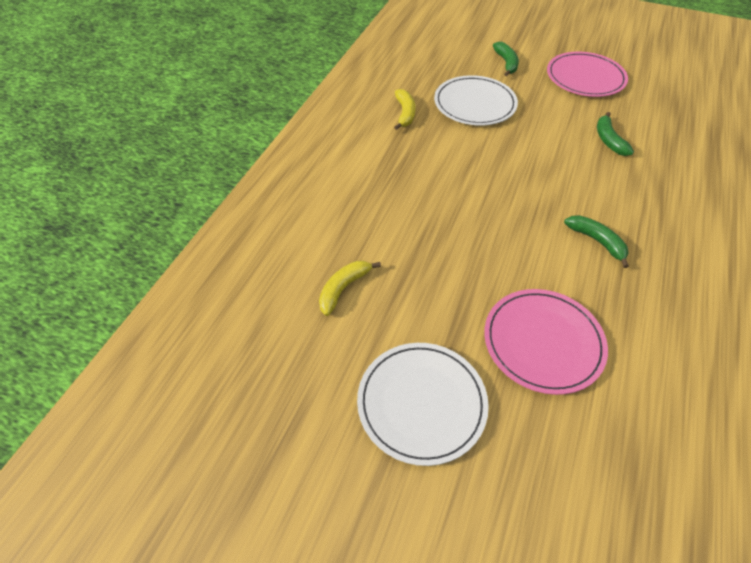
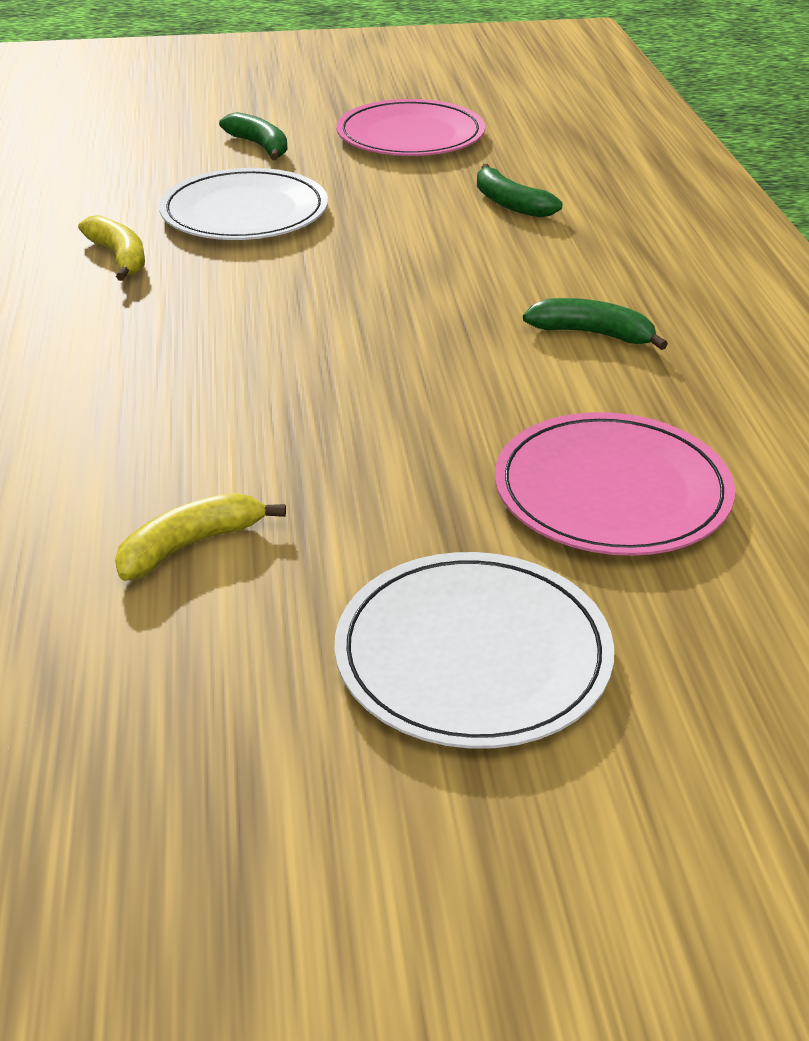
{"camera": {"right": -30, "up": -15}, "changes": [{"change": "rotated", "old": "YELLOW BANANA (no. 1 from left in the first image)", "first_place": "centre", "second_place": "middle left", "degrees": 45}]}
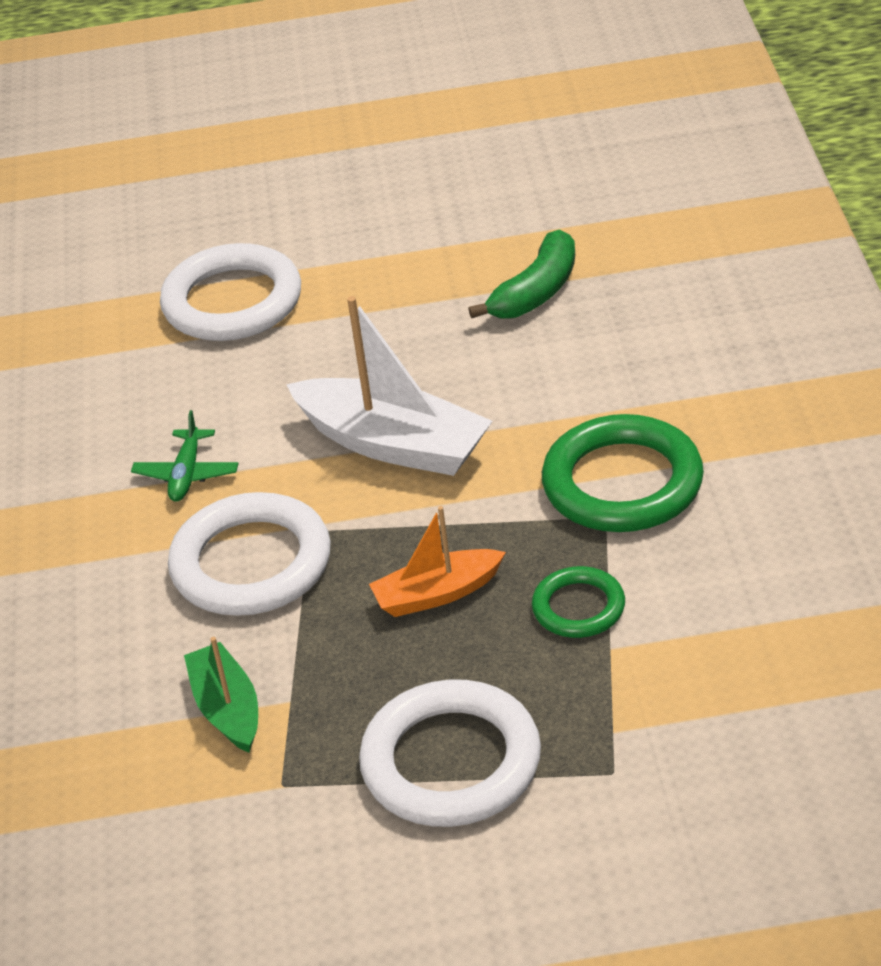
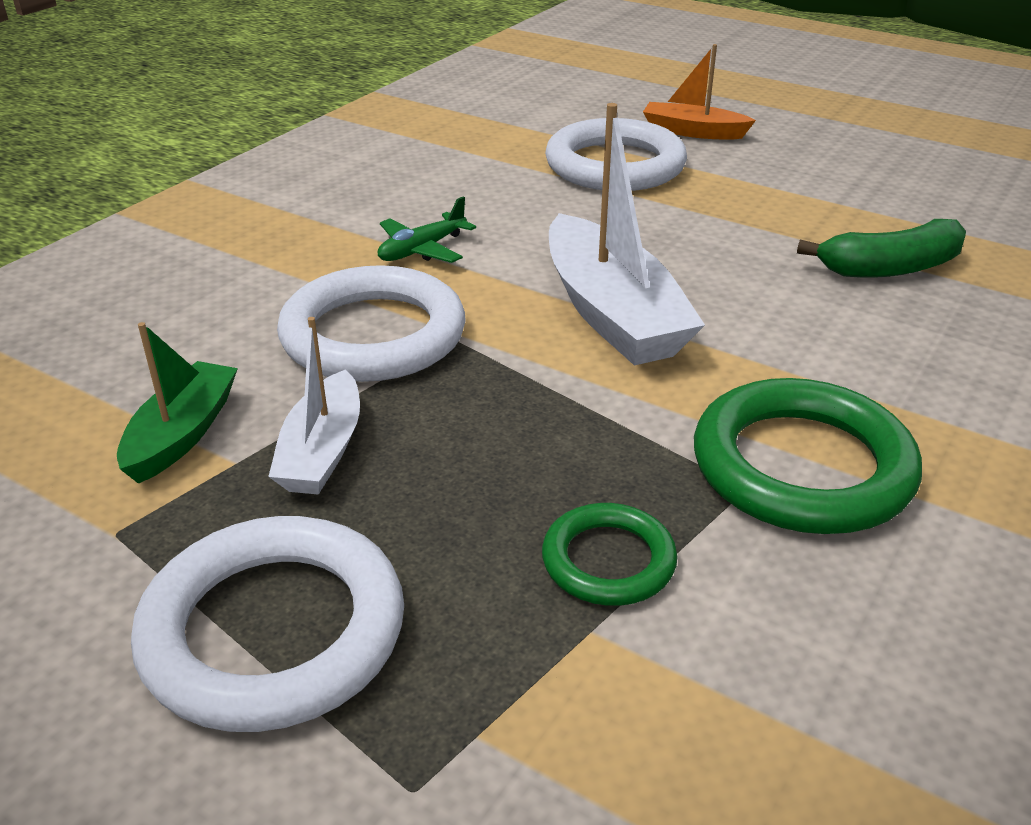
{"camera": {"right": 35, "up": -5}, "changes": [{"change": "new", "new": "WHITE BOAT (no. 1 from left)", "second_place": "middle left"}, {"change": "shifted", "old": "ORANGE BOAT", "first_place": "centre", "second_place": "top right"}]}
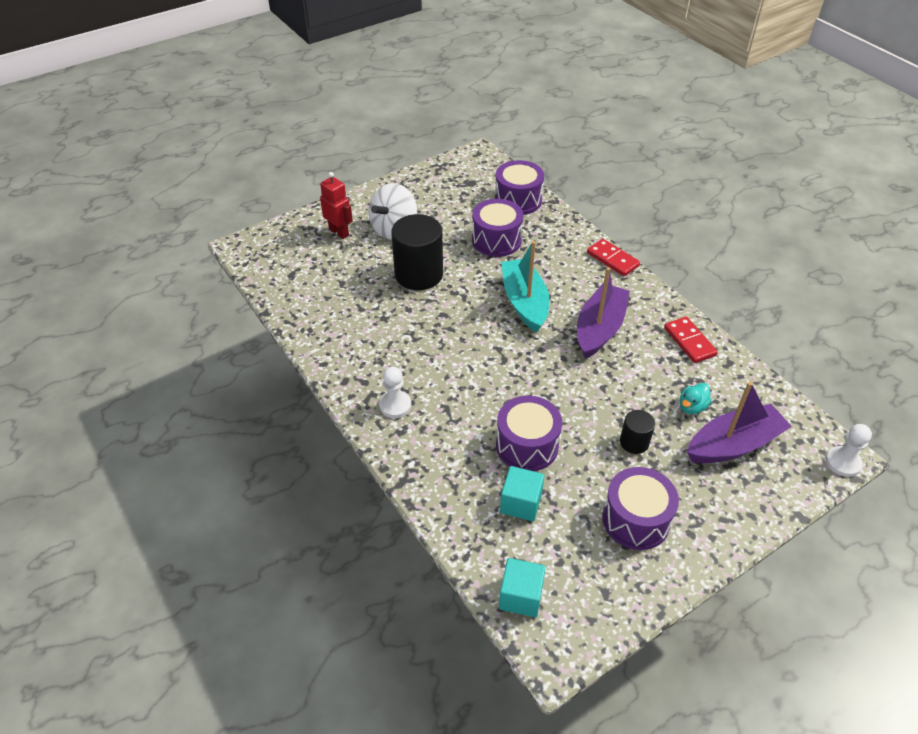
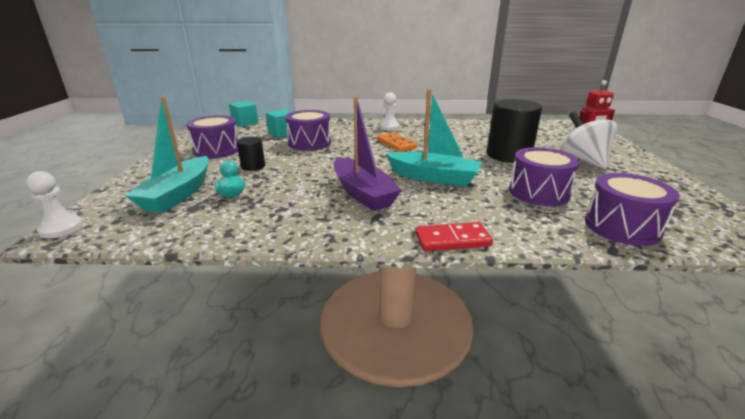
{"camera": {"right": 125, "up": -20}, "changes": [{"change": "repainted", "old": "PURPLE BOAT (no. 2 from left)", "new": "TURQUOISE BOAT (no. 1 from left)", "first_place": "middle right", "second_place": "middle left"}, {"change": "new", "new": "ORANGE DOMINO", "second_place": "centre"}, {"change": "gone", "old": "RED DOMINO (no. 2 from left)", "first_place": "middle right"}]}
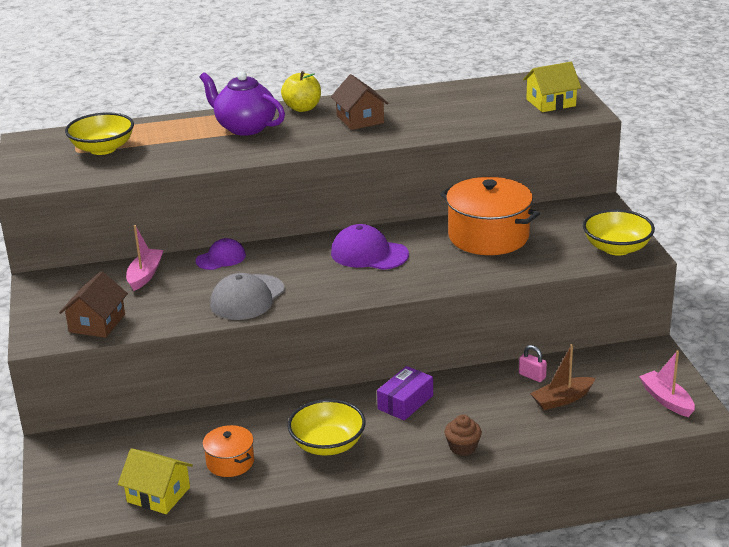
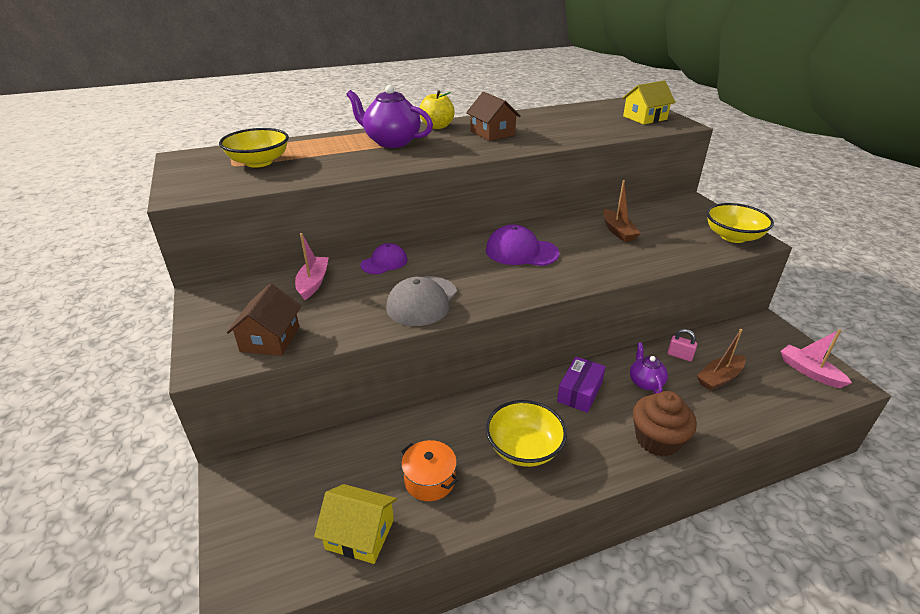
{"camera": {"right": -10, "up": 5}, "changes": [{"change": "swapped", "old": "ORANGE POT (no. 2 from left)", "new": "BROWN BOAT (no. 1 from left)", "first_place": "middle right", "second_place": "middle right"}, {"change": "new", "new": "PURPLE TEAPOT (no. 2 from left)", "second_place": "middle right"}, {"change": "scaled", "old": "BROWN CUPCAKE", "first_place": "bottom centre", "second_place": "bottom right", "factor": 1.61}]}
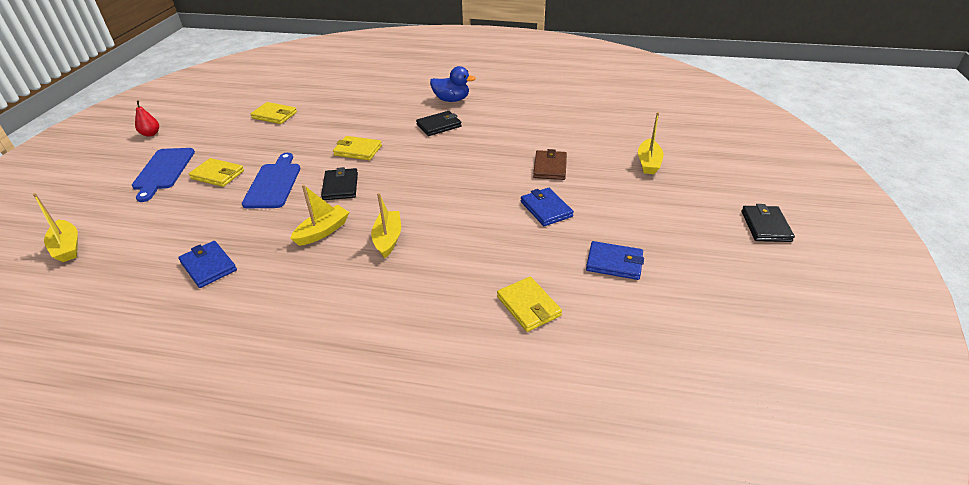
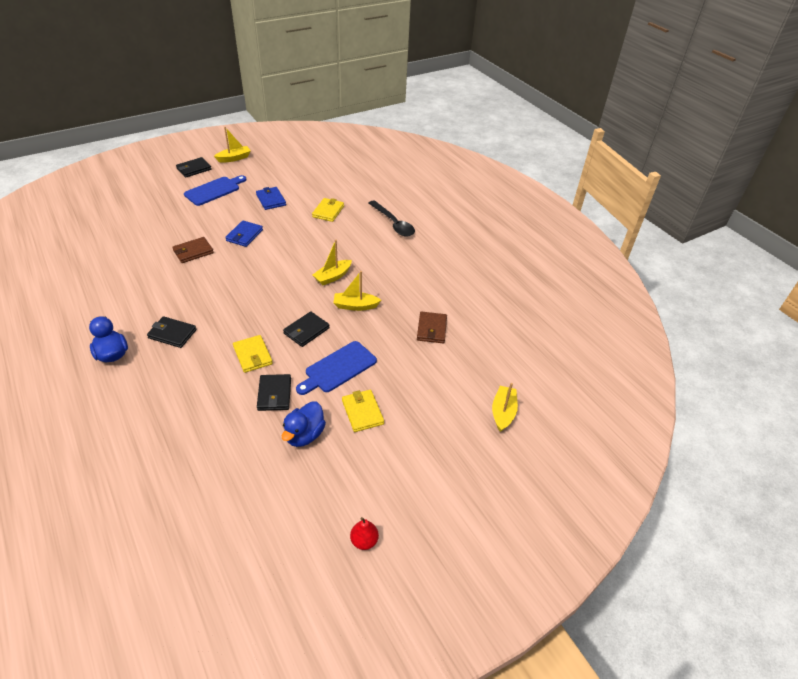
{"camera": {"right": -135, "up": 5}, "changes": [{"change": "shifted", "old": "BLUE CUTTING BOARD (no. 1 from left)", "first_place": "middle left", "second_place": "top left"}, {"change": "shifted", "old": "YELLOW BOAT (no. 4 from left in the first image)", "new": "YELLOW BOAT (no. 1 from left)", "first_place": "top right", "second_place": "top left"}, {"change": "new", "new": "BLACK WALLET (no. 3 from left)", "second_place": "centre"}, {"change": "new", "new": "BLUE DUCK (no. 2 from left)", "second_place": "centre"}, {"change": "new", "new": "BLACK SPOON", "second_place": "top centre"}, {"change": "repainted", "old": "BLUE WALLET (no. 1 from left)", "new": "BROWN WALLET (no. 2 from left)", "first_place": "middle left", "second_place": "centre"}, {"change": "gone", "old": "YELLOW WALLET (no. 2 from left)", "first_place": "top left"}]}
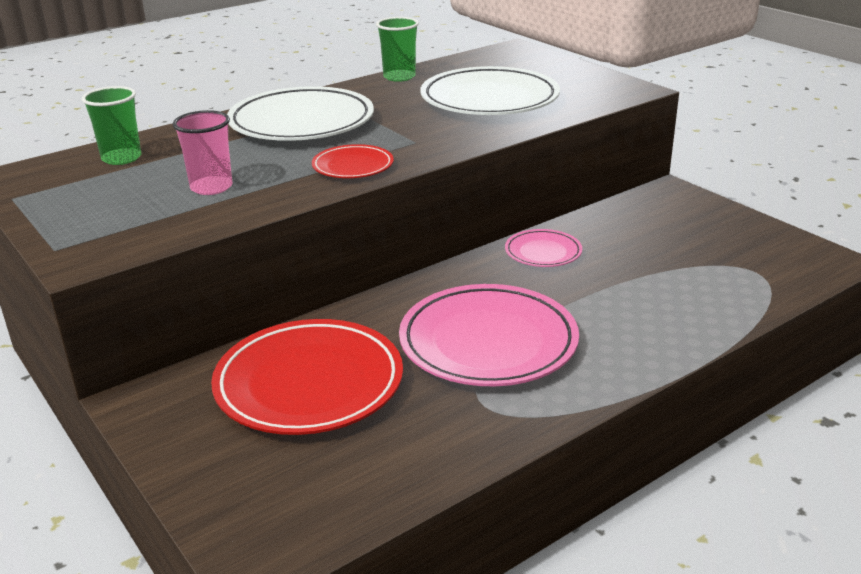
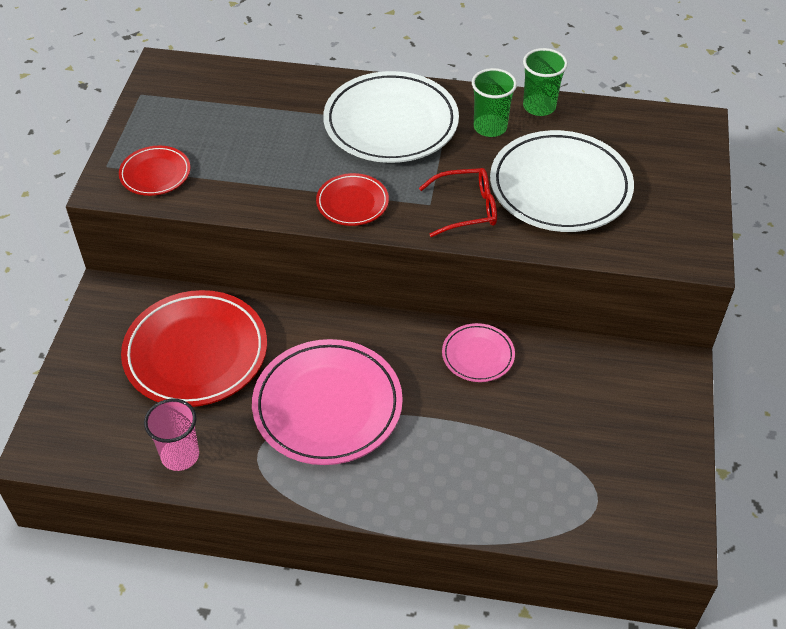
{"camera": {"right": 45, "up": 20}, "changes": [{"change": "new", "new": "RED PLATE (no. 1 from left)", "second_place": "top left"}, {"change": "shifted", "old": "PINK CUP", "first_place": "top left", "second_place": "bottom left"}, {"change": "new", "new": "RED GLASSES", "second_place": "top centre"}, {"change": "shifted", "old": "GREEN CUP (no. 1 from left)", "first_place": "top left", "second_place": "top centre"}]}
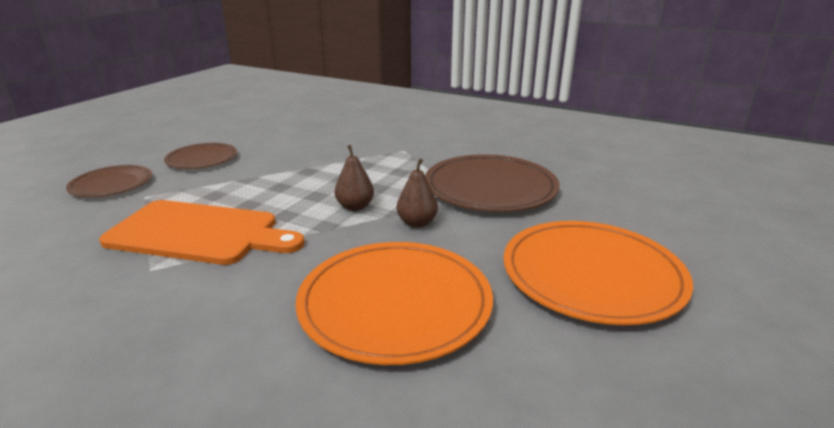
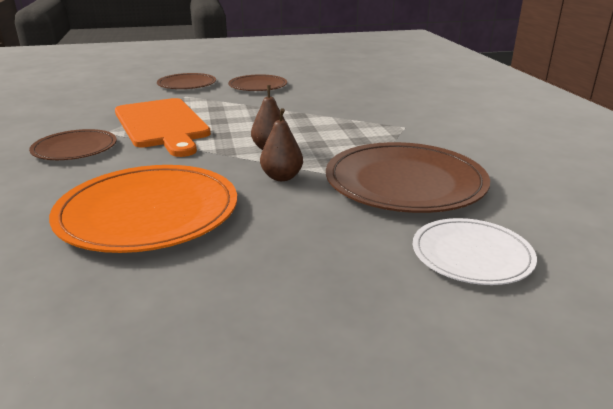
{"camera": {"right": 50, "up": 0}, "changes": [{"change": "new", "new": "BROWN PLATE (no. 1 from left)", "second_place": "middle left"}, {"change": "new", "new": "WHITE PLATE", "second_place": "middle right"}, {"change": "gone", "old": "ORANGE PLATE (no. 2 from left)", "first_place": "middle right"}]}
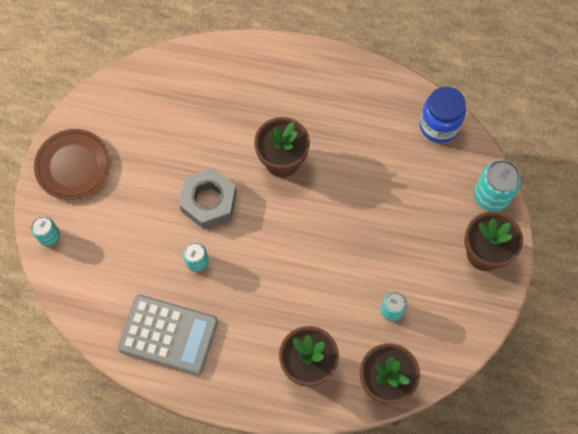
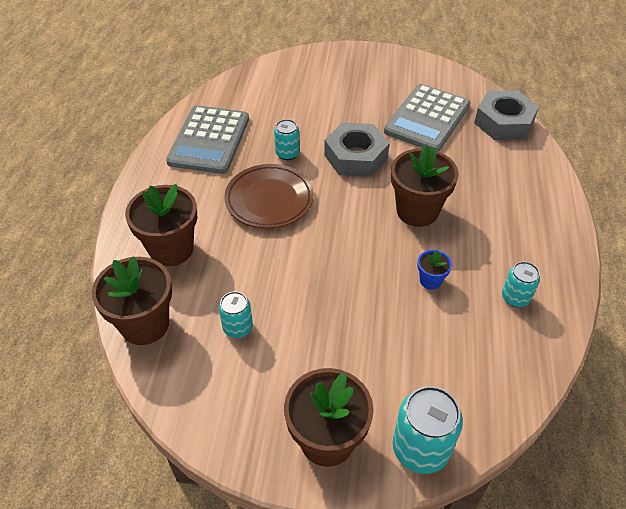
{"camera": {"right": 85, "up": -20}, "changes": [{"change": "shifted", "old": "BROWN PLATE", "first_place": "middle left", "second_place": "centre"}, {"change": "new", "new": "GREY CALCULATOR (no. 2 from left)", "second_place": "top right"}, {"change": "new", "new": "BLUE FLOWER POT", "second_place": "middle right"}, {"change": "new", "new": "GREY NUT (no. 2 from left)", "second_place": "top right"}, {"change": "shifted", "old": "TURQUOISE CAN (no. 1 from left in the first image)", "new": "TURQUOISE CAN (no. 4 from left)", "first_place": "middle left", "second_place": "middle right"}, {"change": "gone", "old": "BLUE JAR", "first_place": "top right"}]}
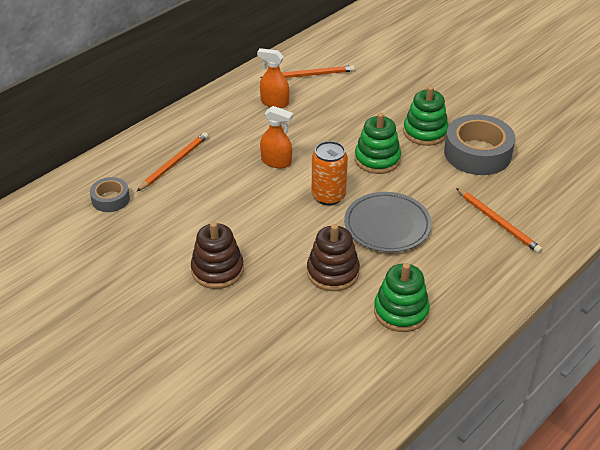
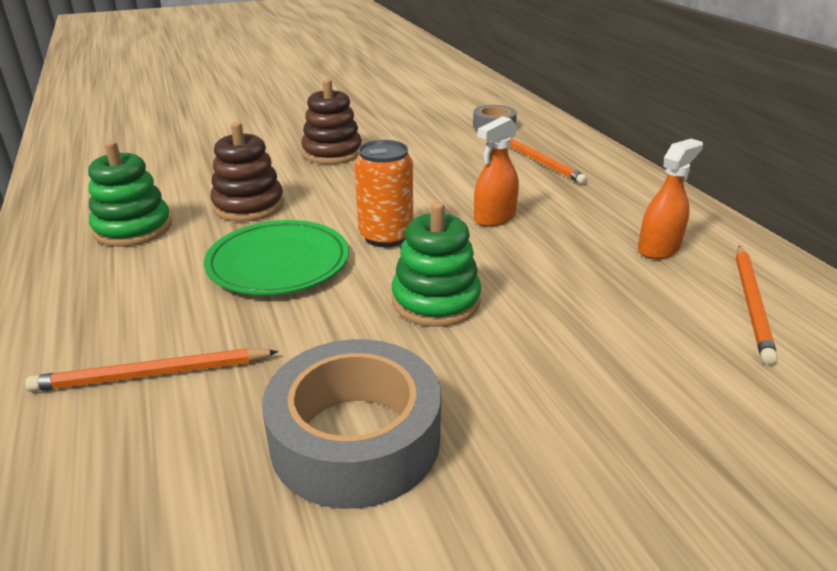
{"camera": {"right": 115, "up": -10}, "changes": [{"change": "repainted", "old": "GREY PLATE", "new": "GREEN PLATE", "first_place": "centre", "second_place": "middle left"}, {"change": "gone", "old": "GREEN STACKING TOY (no. 3 from left)", "first_place": "top right"}]}
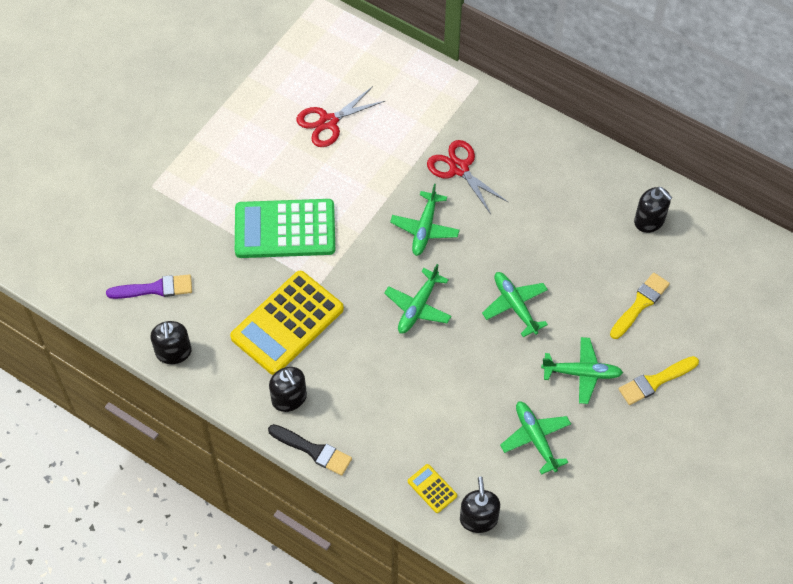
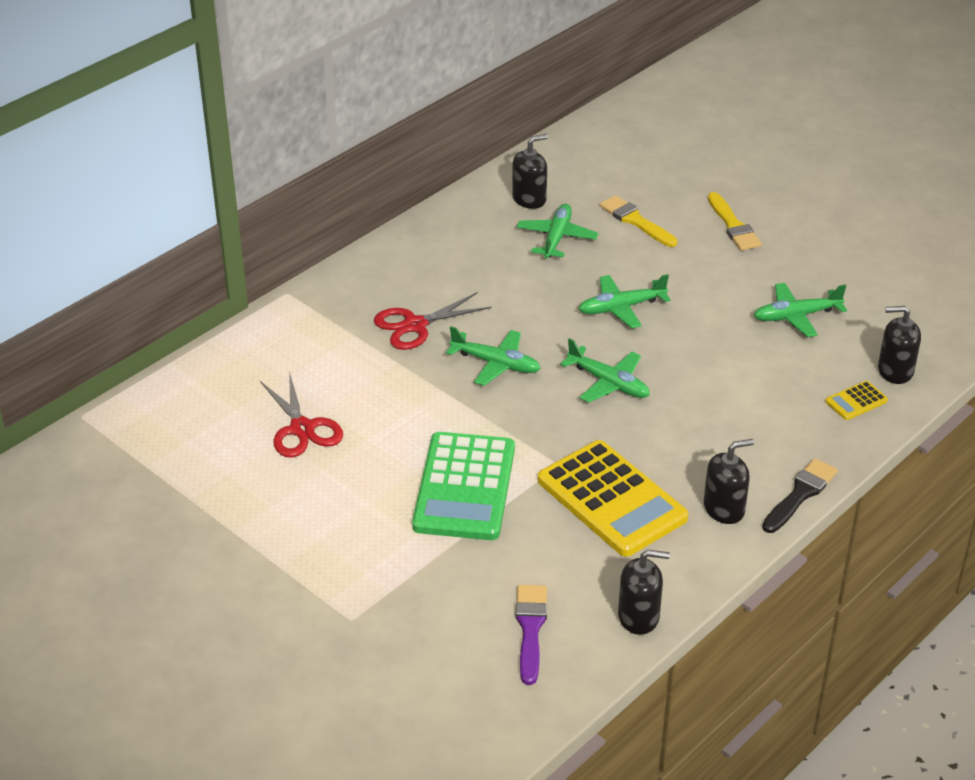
{"camera": {"right": -80, "up": -20}, "changes": [{"change": "shifted", "old": "GREEN PLANE (no. 5 from left in the first image)", "new": "GREEN PLANE (no. 2 from left)", "first_place": "middle right", "second_place": "top centre"}]}
